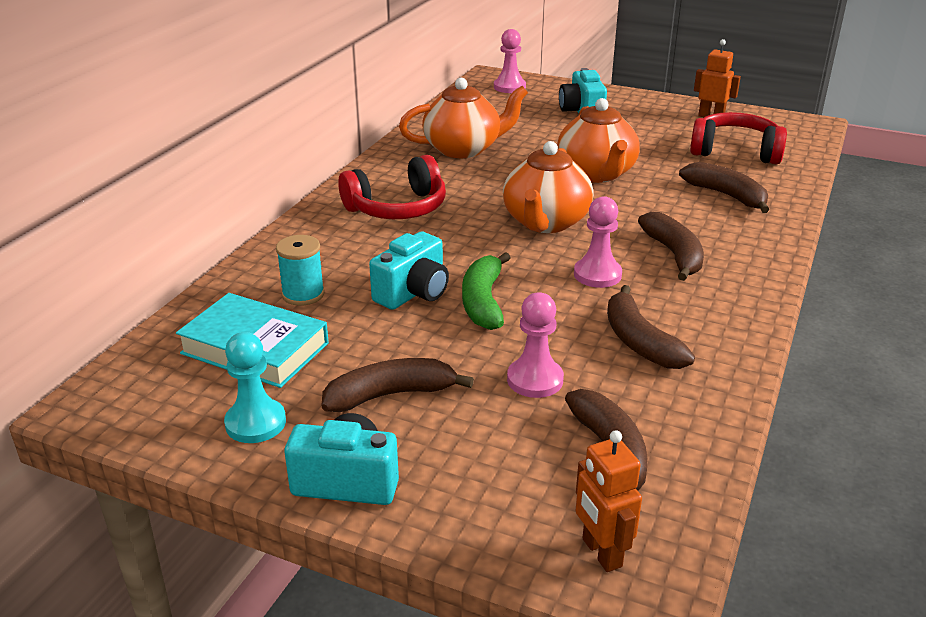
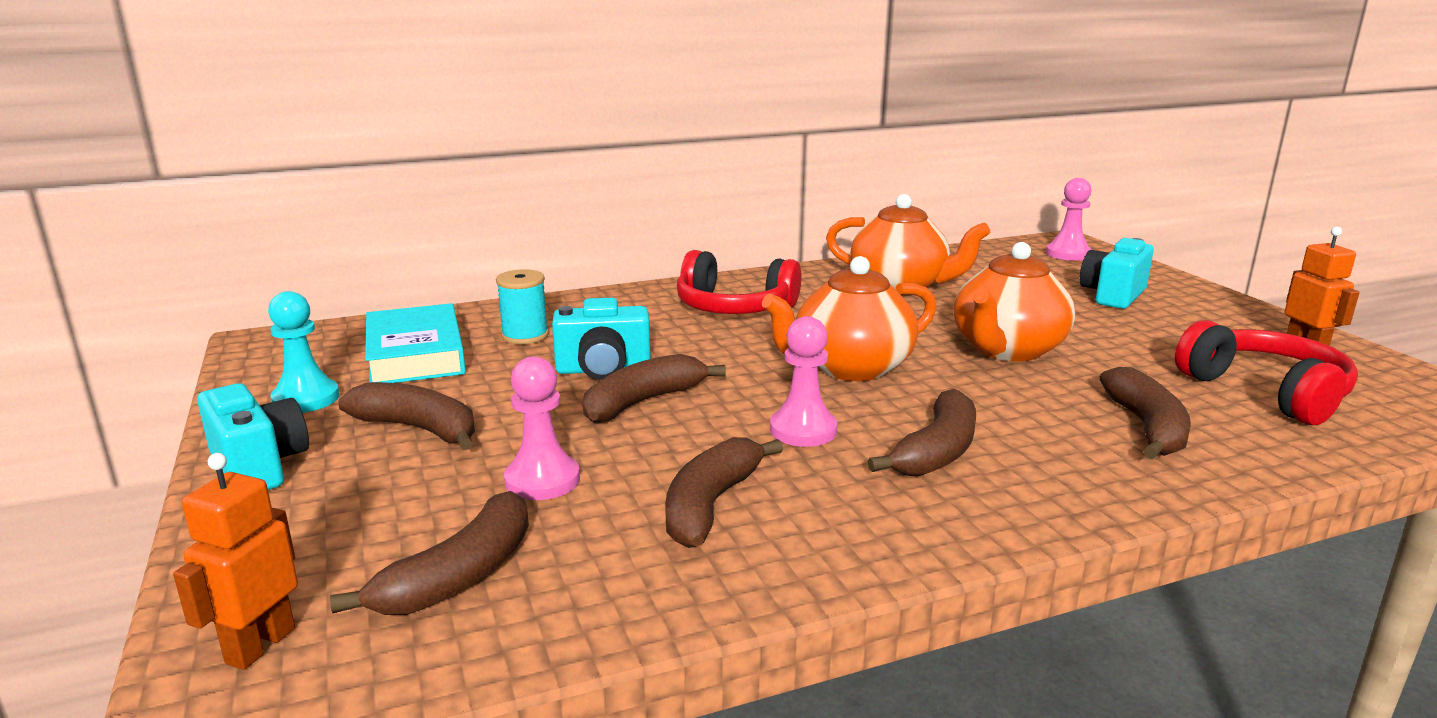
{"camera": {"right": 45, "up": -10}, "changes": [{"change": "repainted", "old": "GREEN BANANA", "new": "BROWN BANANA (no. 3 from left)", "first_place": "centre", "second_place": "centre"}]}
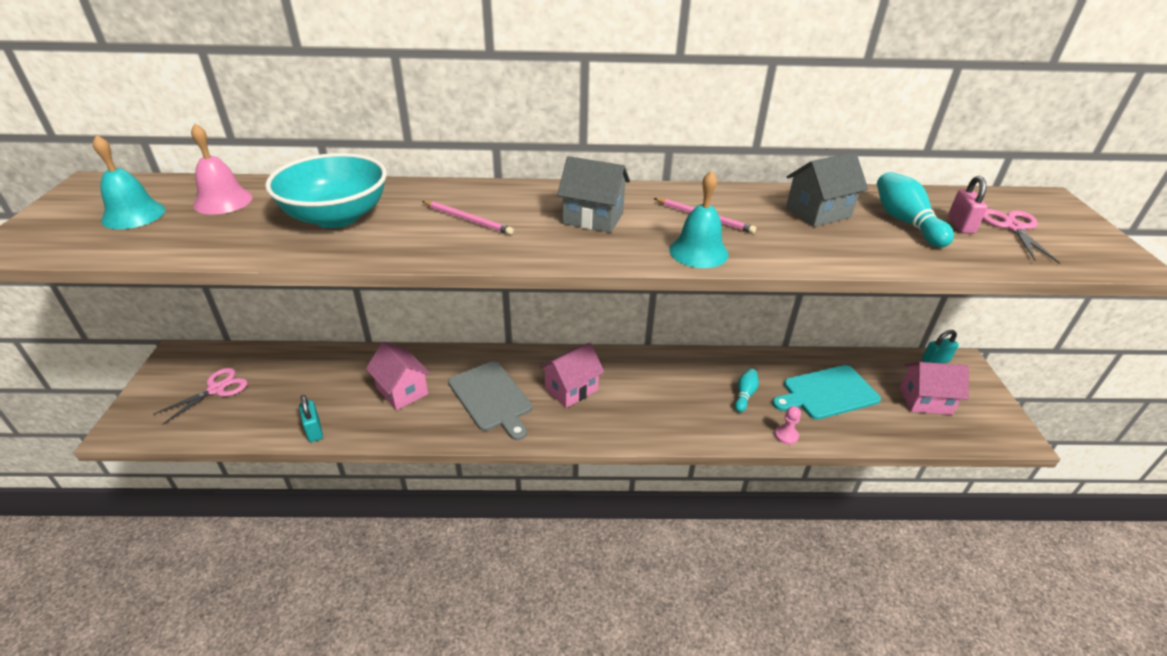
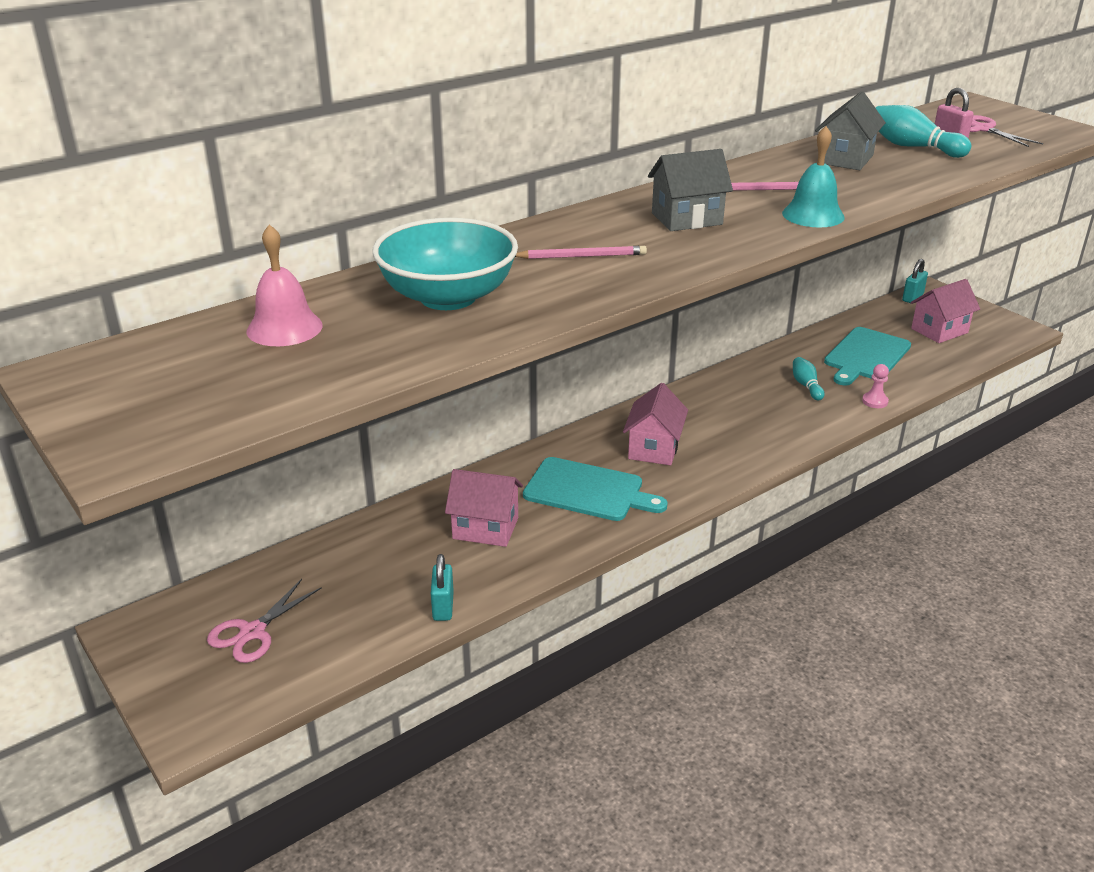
{"camera": {"right": -35, "up": -5}, "changes": [{"change": "rotated", "old": "PINK SCISSORS (no. 1 from left)", "first_place": "middle left", "second_place": "bottom left", "degrees": -150}, {"change": "rotated", "old": "TURQUOISE PADLOCK (no. 1 from left)", "first_place": "middle left", "second_place": "bottom centre", "degrees": 60}, {"change": "repainted", "old": "GREY CUTTING BOARD", "new": "TURQUOISE CUTTING BOARD (no. 1 from left)", "first_place": "centre", "second_place": "centre"}, {"change": "gone", "old": "TURQUOISE BELL (no. 1 from left)", "first_place": "top left"}]}
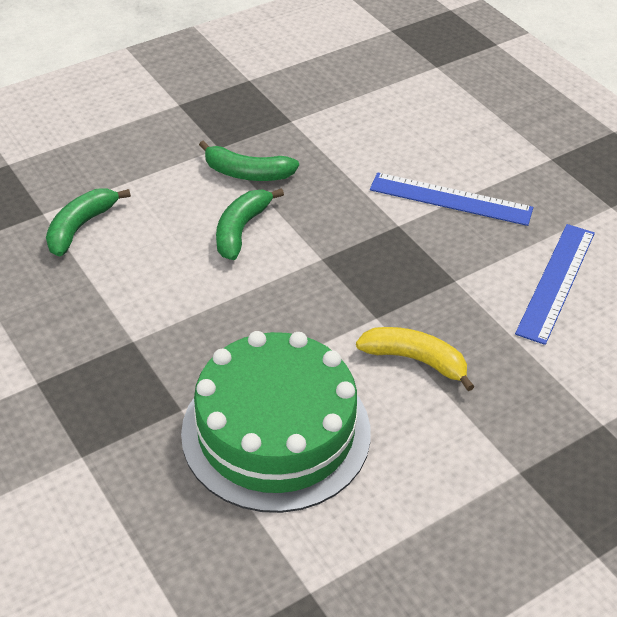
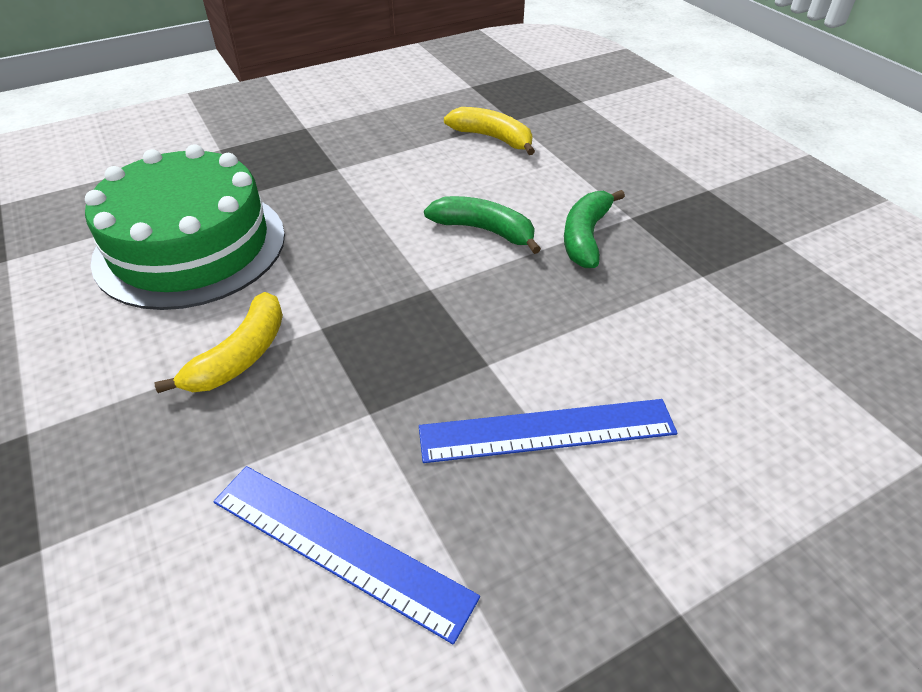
{"camera": {"right": 95, "up": 0}, "changes": [{"change": "rotated", "old": "BLUE RULER (no. 1 from left in the first image)", "first_place": "top right", "second_place": "centre", "degrees": 60}, {"change": "repainted", "old": "GREEN BANANA (no. 1 from left)", "new": "YELLOW BANANA (no. 2 from left)", "first_place": "middle left", "second_place": "top centre"}]}
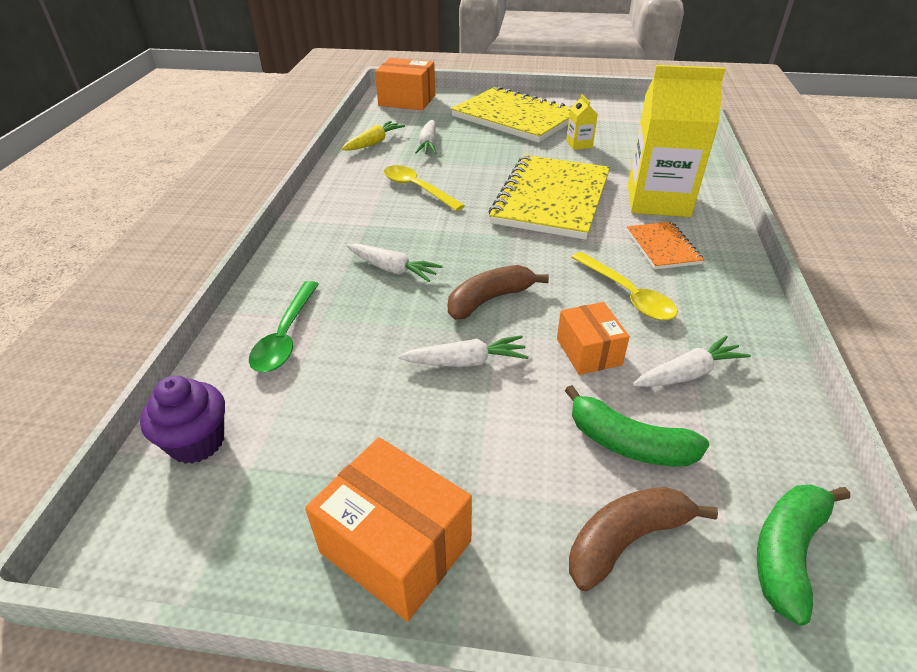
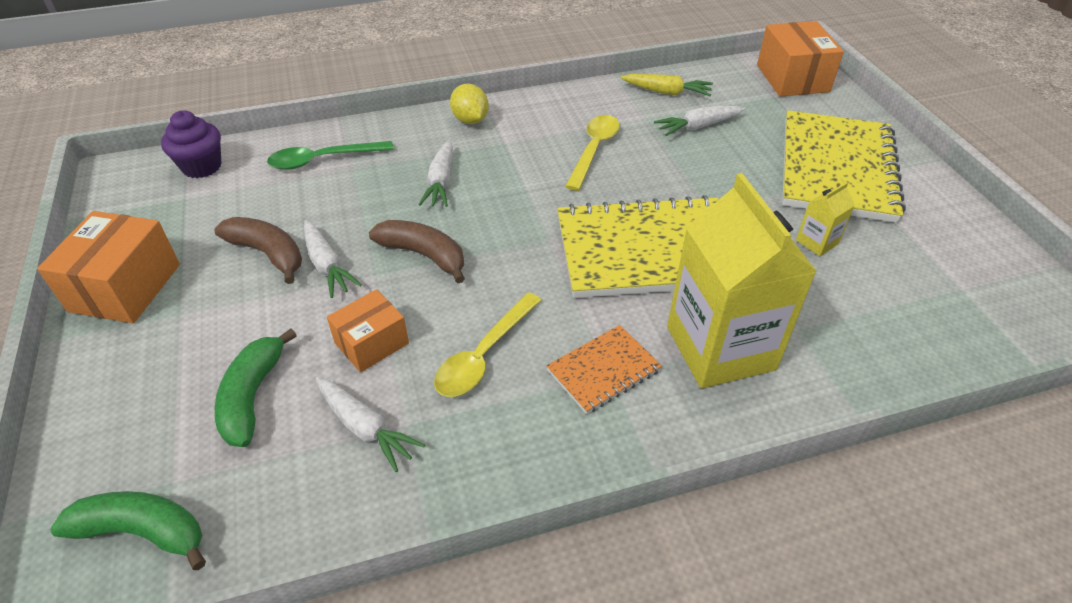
{"camera": {"right": 65, "up": 5}, "changes": [{"change": "shifted", "old": "BROWN BANANA (no. 2 from left in the first image)", "new": "BROWN BANANA (no. 1 from left)", "first_place": "bottom right", "second_place": "middle left"}, {"change": "new", "new": "YELLOW LEMON", "second_place": "top centre"}]}
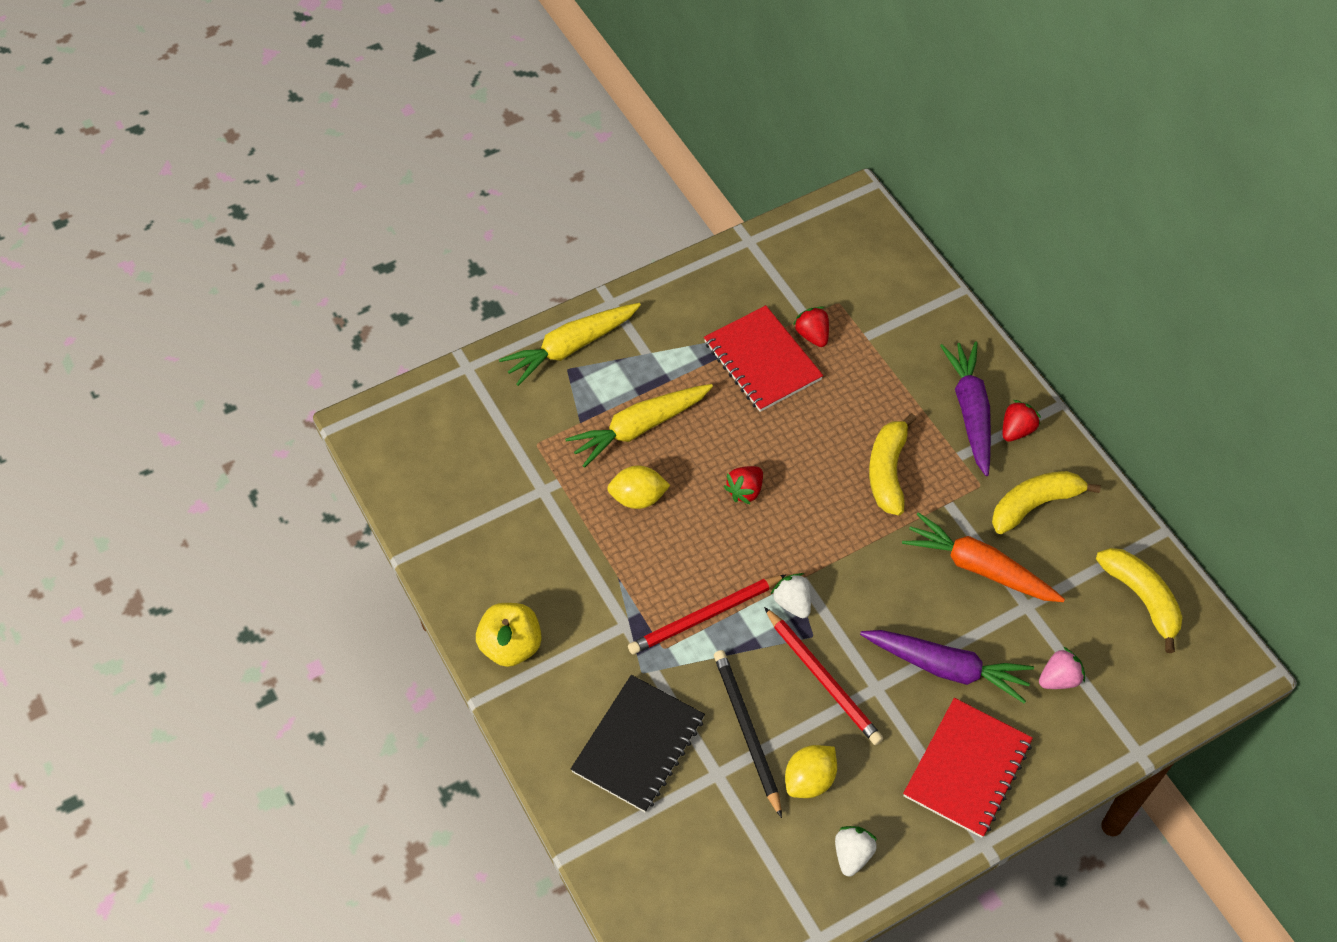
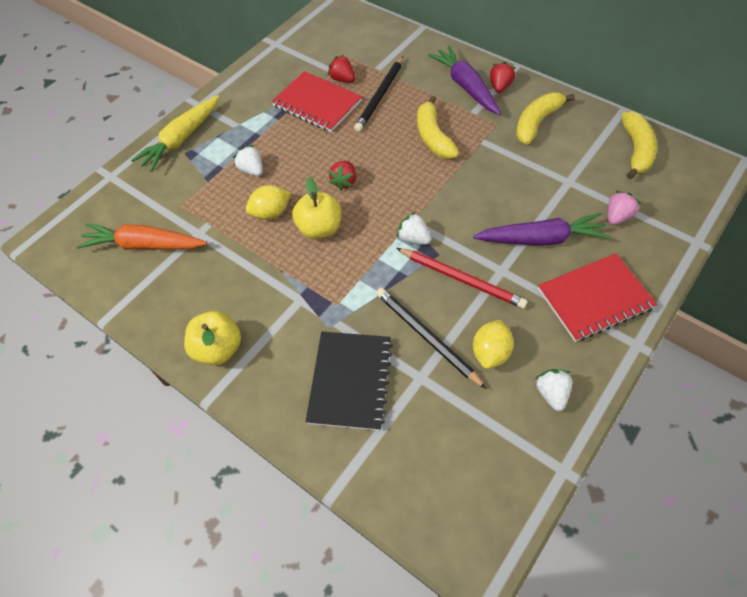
{"camera": {"right": -20, "up": 0}, "changes": [{"change": "shifted", "old": "ORANGE CARROT", "first_place": "middle right", "second_place": "middle left"}, {"change": "swapped", "old": "YELLOW CARROT (no. 2 from left)", "new": "WHITE STRAWBERRY (no. 1 from left)", "first_place": "centre", "second_place": "top left"}, {"change": "new", "new": "YELLOW APPLE (no. 2 from left)", "second_place": "centre"}, {"change": "new", "new": "BLACK PENCIL (no. 1 from left)", "second_place": "top centre"}, {"change": "rotated", "old": "RED NOTEBOOK (no. 2 from left)", "first_place": "bottom right", "second_place": "middle right", "degrees": 60}, {"change": "rotated", "old": "YELLOW BANANA (no. 3 from left)", "first_place": "middle right", "second_place": "top right", "degrees": 60}, {"change": "gone", "old": "RED PENCIL (no. 1 from left)", "first_place": "centre"}]}
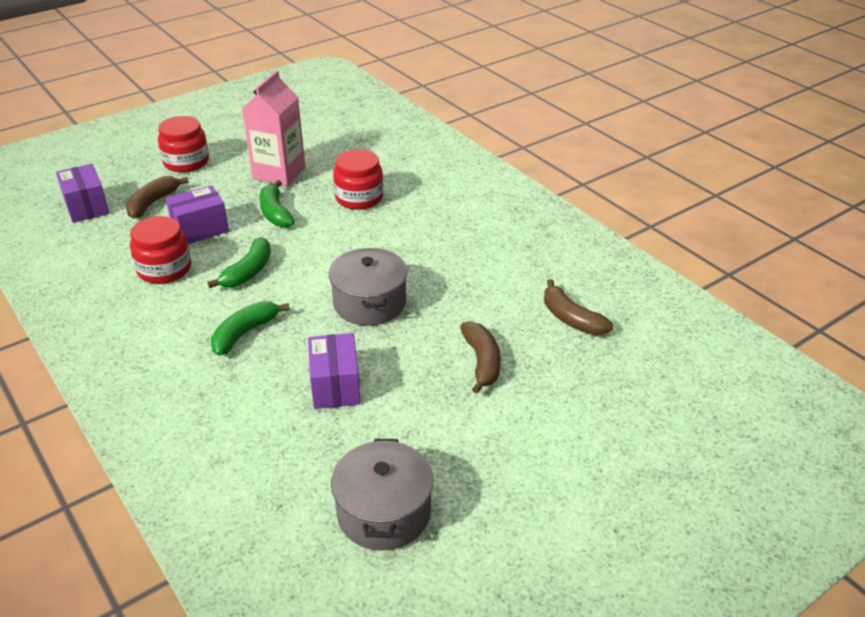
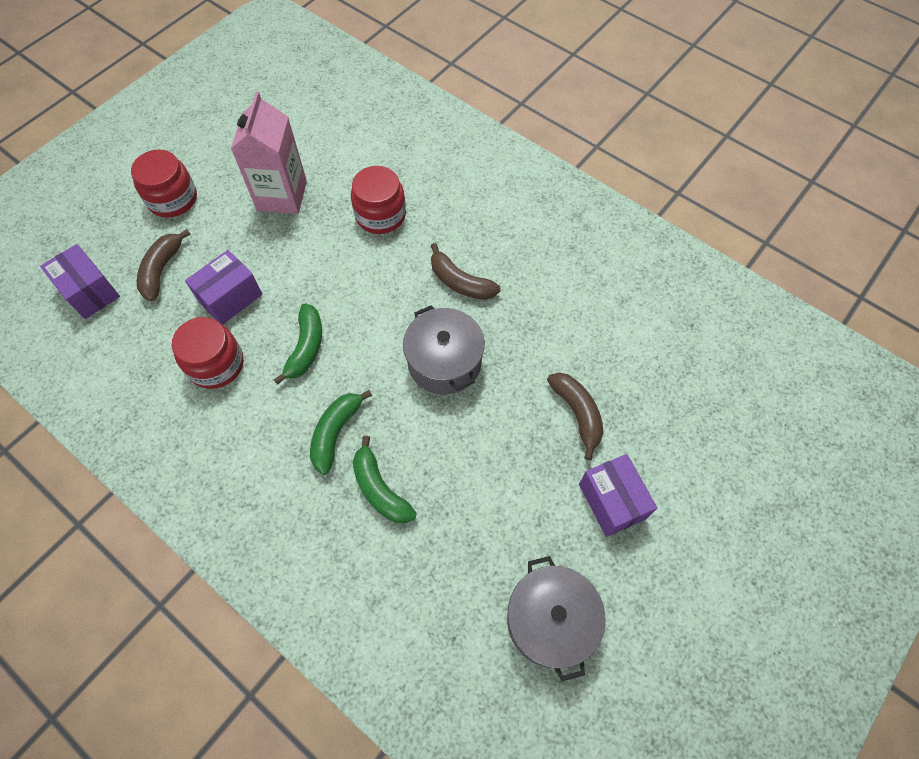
{"camera": {"right": -15, "up": 25}, "changes": [{"change": "shifted", "old": "GREEN BANANA (no. 3 from left)", "first_place": "top left", "second_place": "centre"}, {"change": "shifted", "old": "BROWN BANANA (no. 3 from left in the first image)", "new": "BROWN BANANA (no. 2 from left)", "first_place": "middle right", "second_place": "centre"}, {"change": "shifted", "old": "PURPLE BOX (no. 3 from left)", "first_place": "centre", "second_place": "middle right"}]}
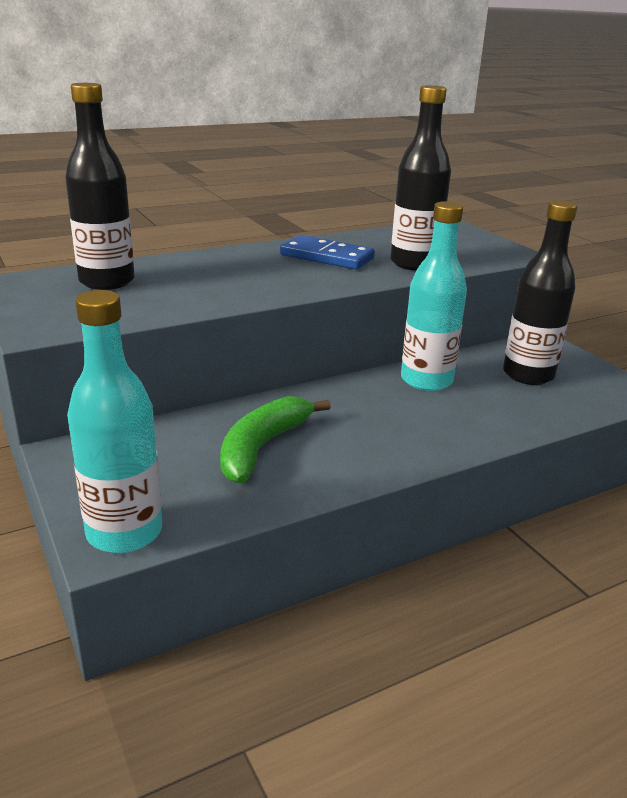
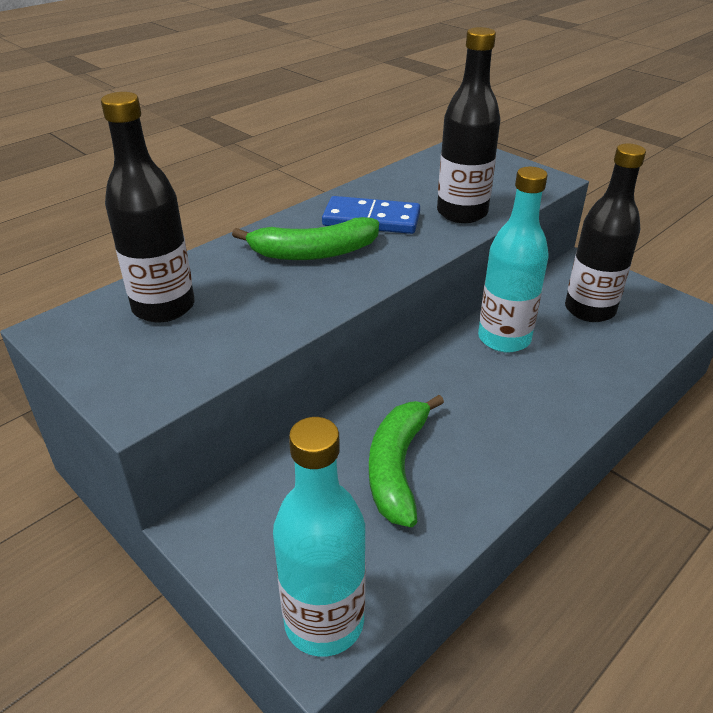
{"camera": {"right": -15, "up": 10}, "changes": [{"change": "new", "new": "GREEN BANANA (no. 1 from left)", "second_place": "centre"}]}
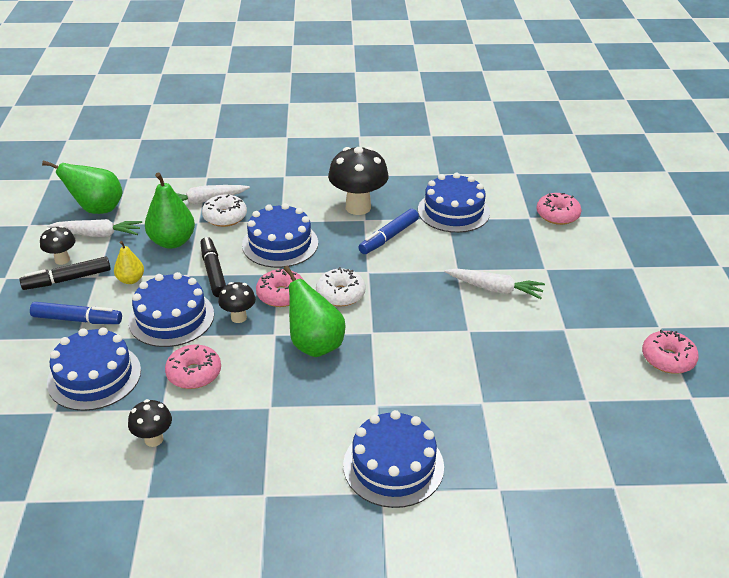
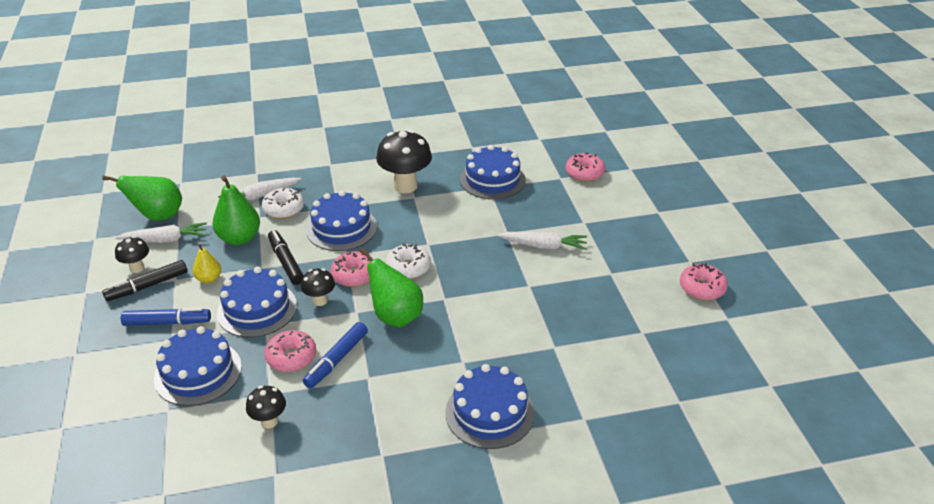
{"camera": {"right": -10, "up": 0}, "changes": [{"change": "shifted", "old": "BLUE MARKER (no. 2 from left)", "first_place": "centre", "second_place": "bottom centre"}]}
